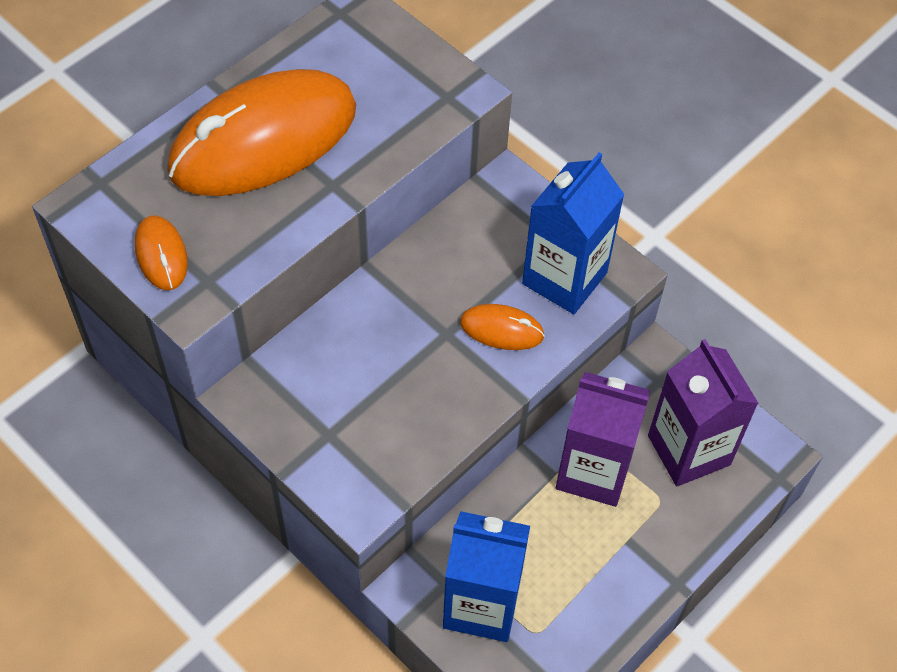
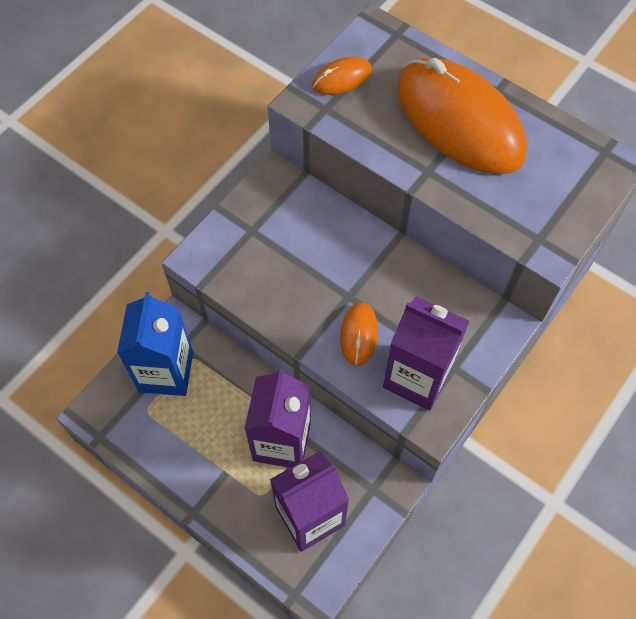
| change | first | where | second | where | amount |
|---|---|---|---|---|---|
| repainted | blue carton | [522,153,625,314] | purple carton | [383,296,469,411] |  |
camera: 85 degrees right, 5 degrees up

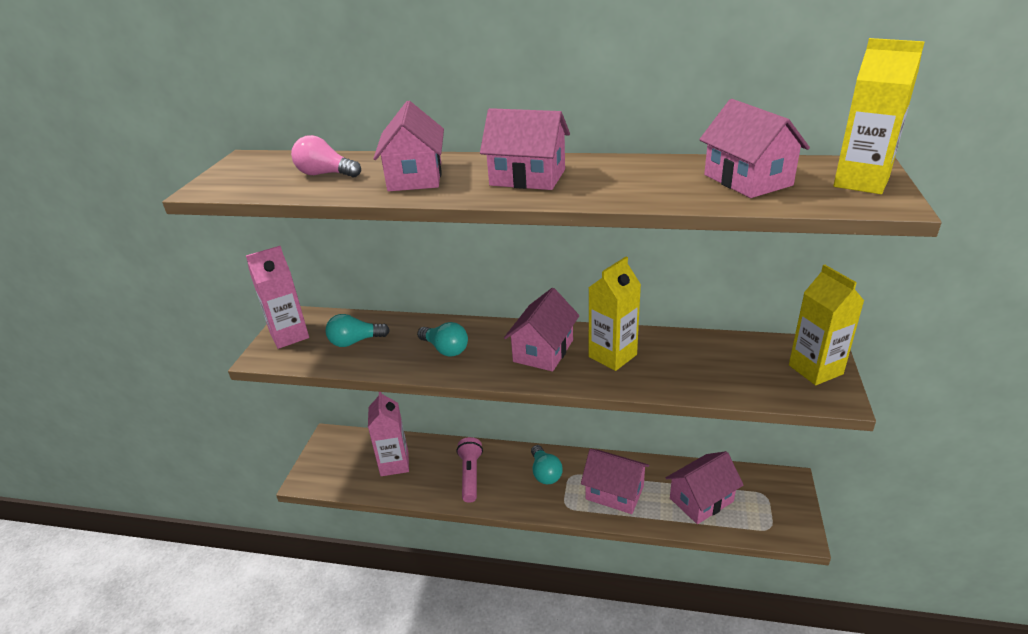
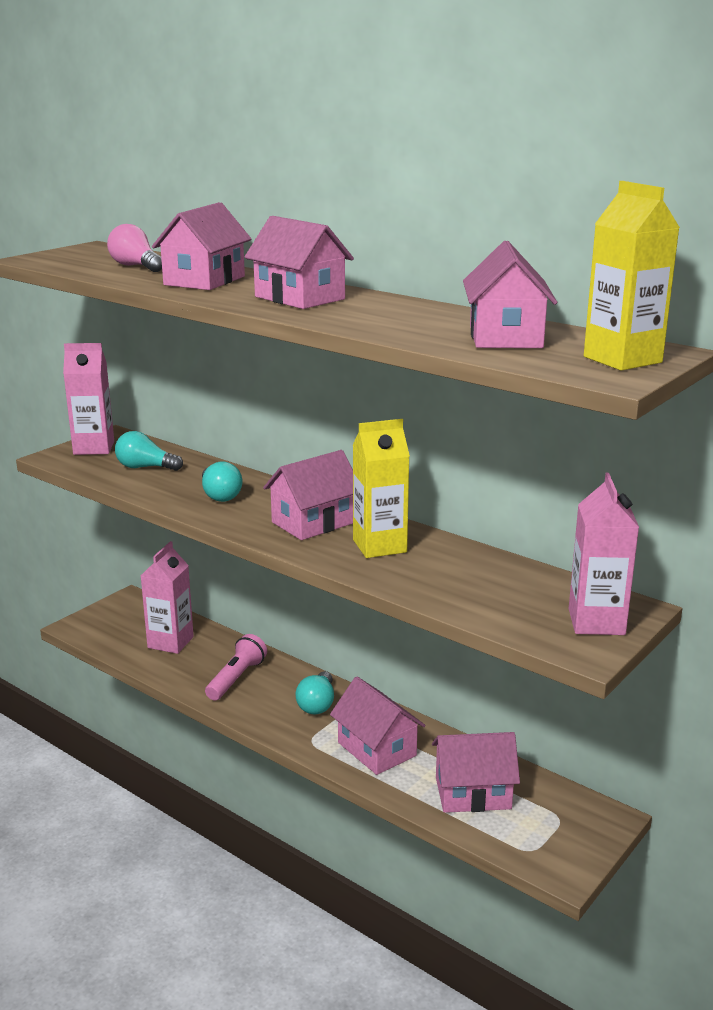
| change | first | where | second | where | amount |
|---|---|---|---|---|---|
| repainted | bright yellow carton | [789,265,864,385] | pink carton | [569,473,639,635] |  |
camera: 25 degrees right, 10 degrees down

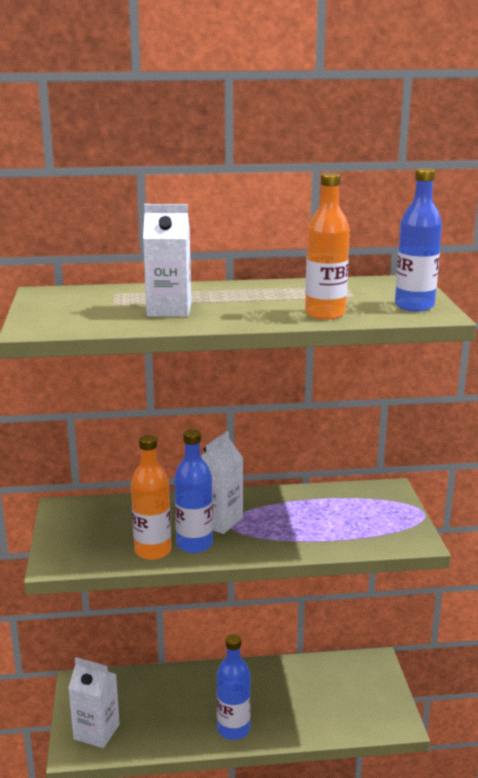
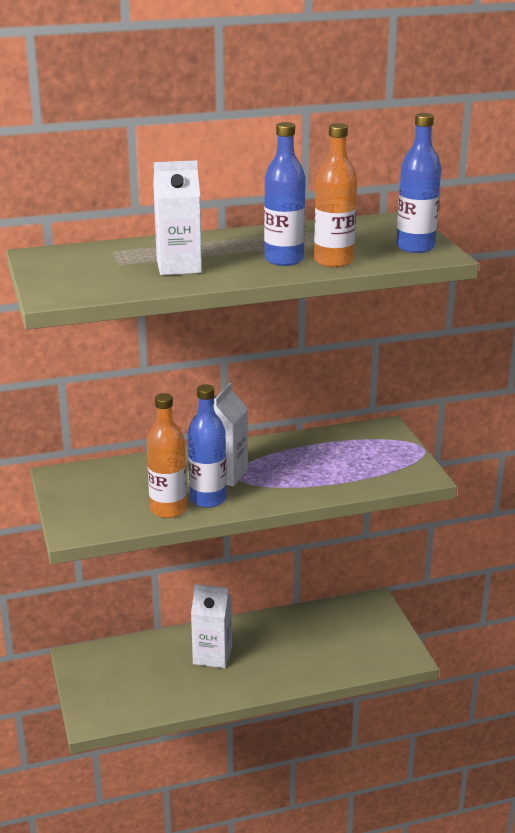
| change | first | where | second | where | amount |
|---|---|---|---|---|---|
| shifted | snow-white carton | [68,657,120,748] |  | [191,584,232,668] |  |
| shifted | blue bottle | [217,634,251,740] |  | [264,122,306,266] |  |
camera: 10 degrees left, 5 degrees up

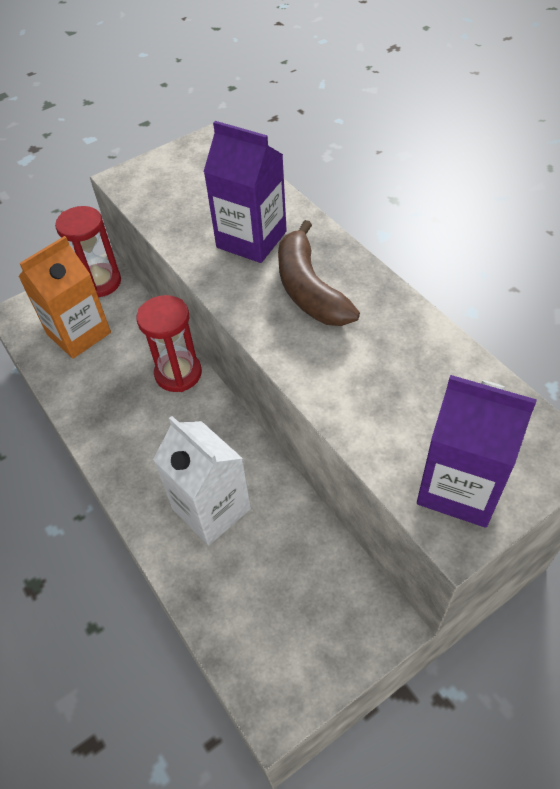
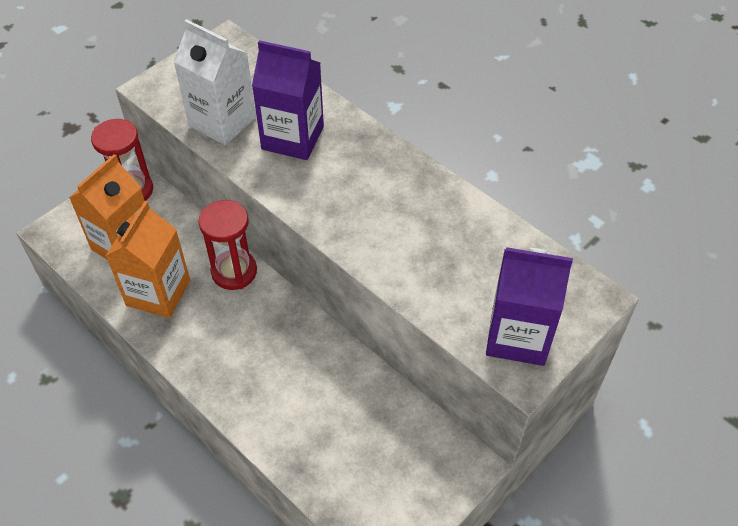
| change | first | where | second | where | amount |
|---|---|---|---|---|---|
| gone | russet banana fruit | [278,220,360,326] |  |  |  |
| new |  |  | orange-coloured carton | [106,201,190,318] |  |
| shifted | snow-white carton | [153,416,251,546] |  | [173,19,256,145] |  |
camera: 15 degrees left, 0 degrees up

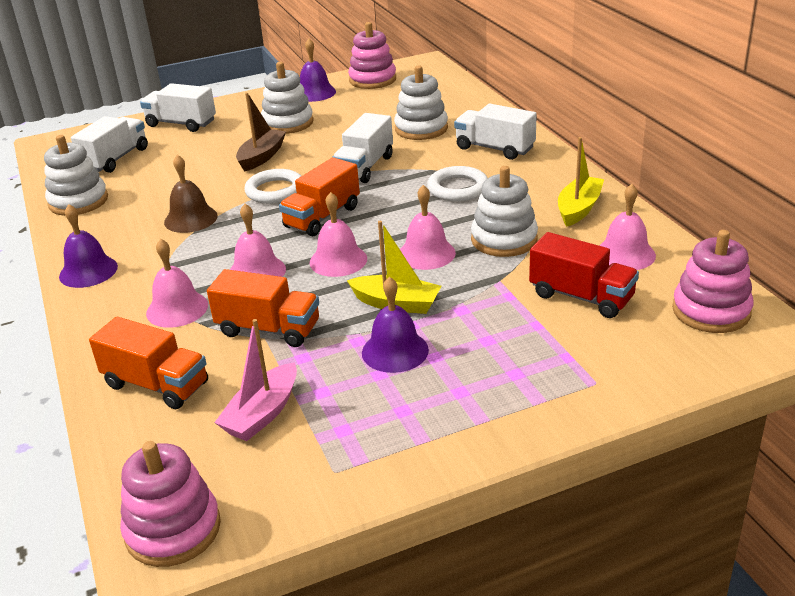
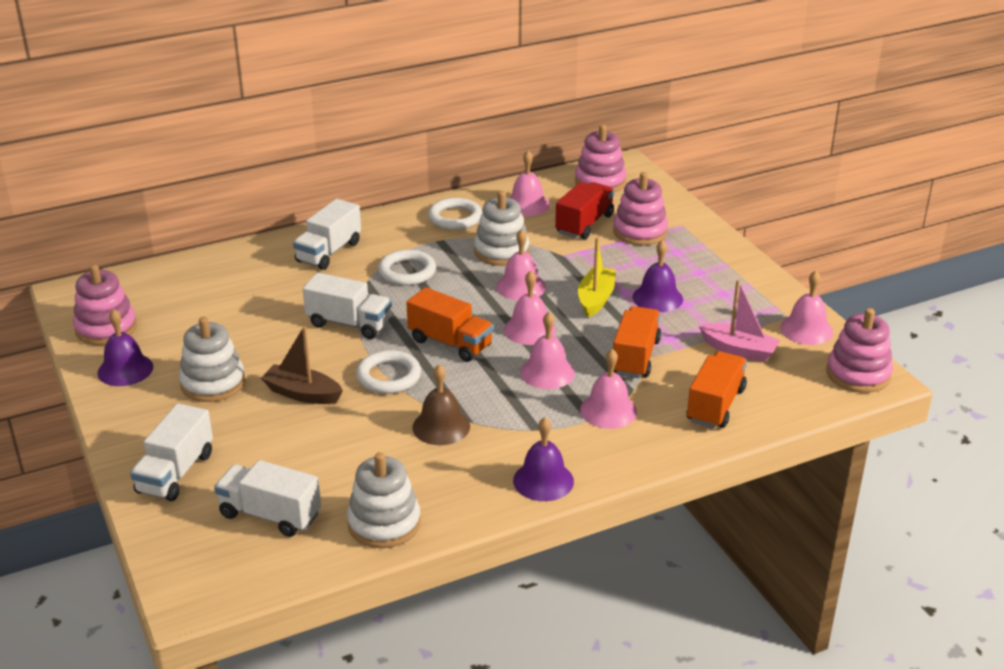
| change | first | where | second | where | amount |
|---|---|---|---|---|---|
| gone | snow-white stacking toy | [394,65,448,140] |  |  |  |
| new |  |  | pink stacking toy | [613,172,668,245] |  |
| new |  |  | pink school bell | [780,271,833,345] |  |
| swapped | bright yellow boat | [558,137,604,227] | snow-white ring | [428,198,482,230] |  |
camera: 95 degrees left, 0 degrees up

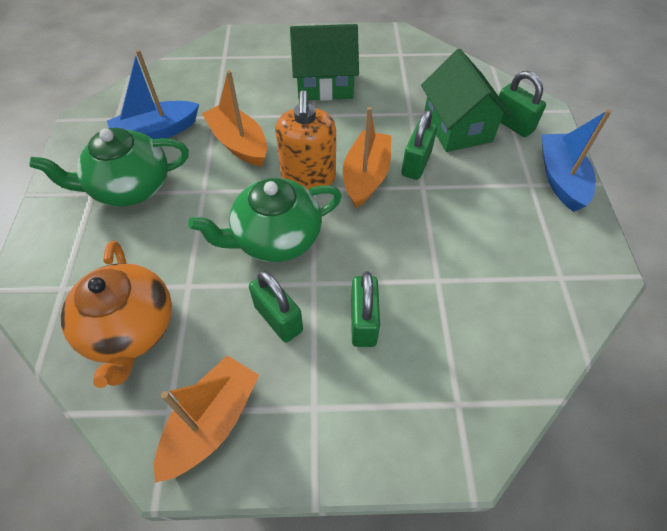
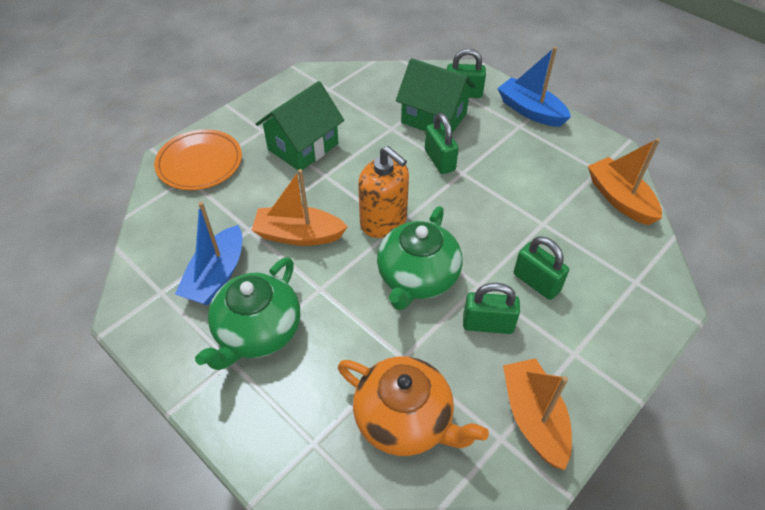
| change | first | where | second | where | amount |
|---|---|---|---|---|---|
| new |  |  | orange-coloured plate | [154,129,242,190] |  |
| shifted | orange-coloured boat | [343,107,391,208] |  | [588,138,662,225] |  |
camera: 45 degrees left, 5 degrees down

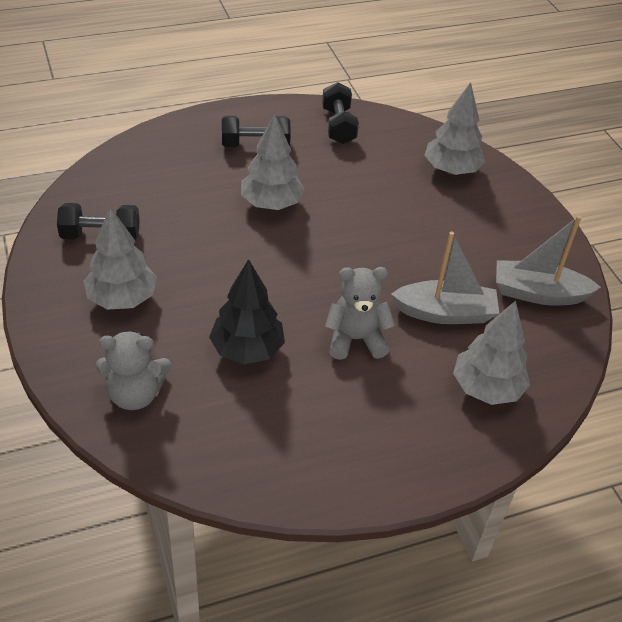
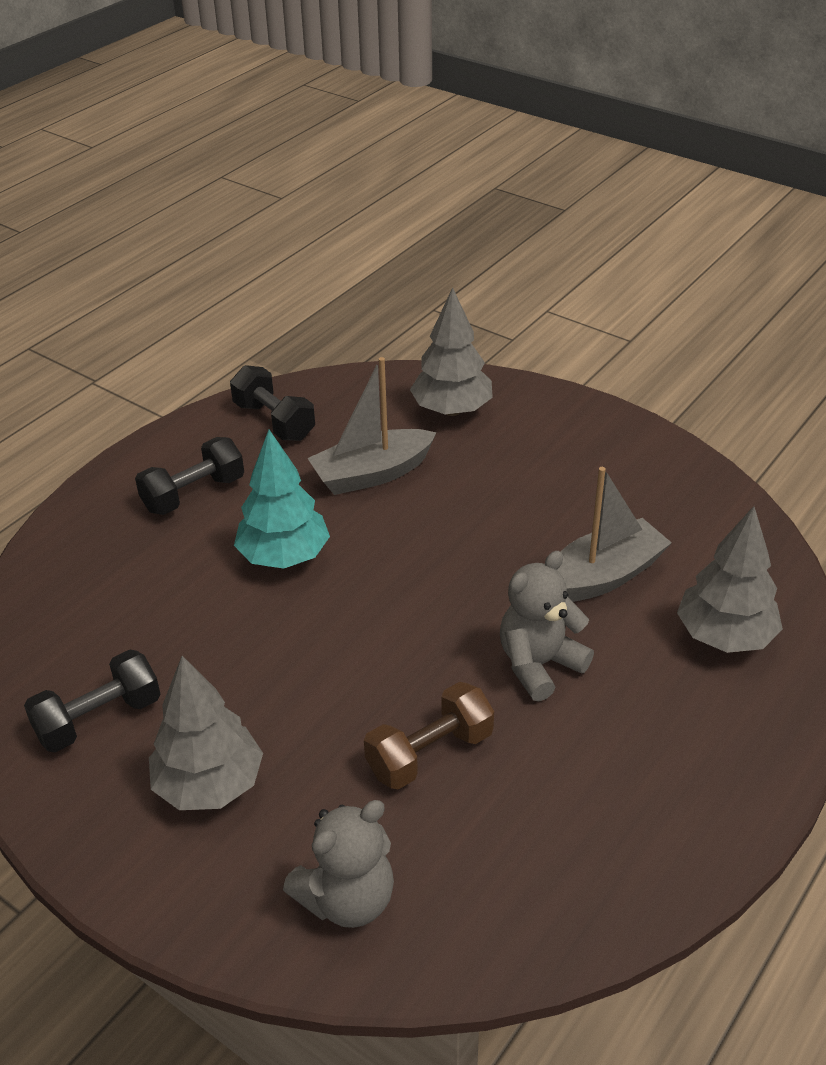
| change | first | where | second | where | amount |
|---|---|---|---|---|---|
| shifted | grey boat | [496,216,601,305] |  | [308,357,437,495] |  |
| swapped | jet-black toy tree | [209,259,285,364] | russet dumbbell | [364,682,494,790] |  |
| repainted | grey toy tree | [241,114,305,210] | aqua toy tree | [234,430,330,569] |  |
camera: 30 degrees left, 5 degrees down

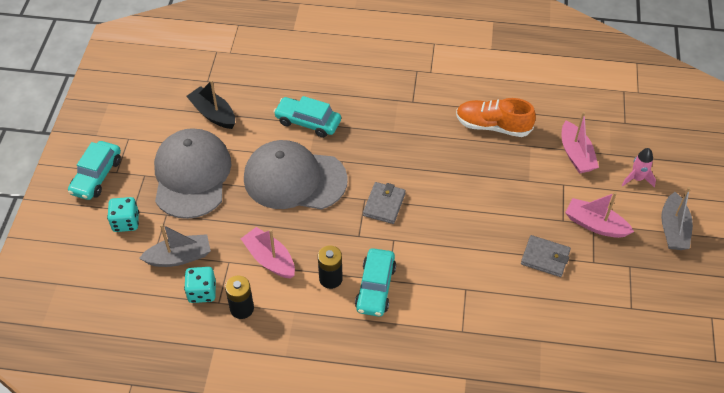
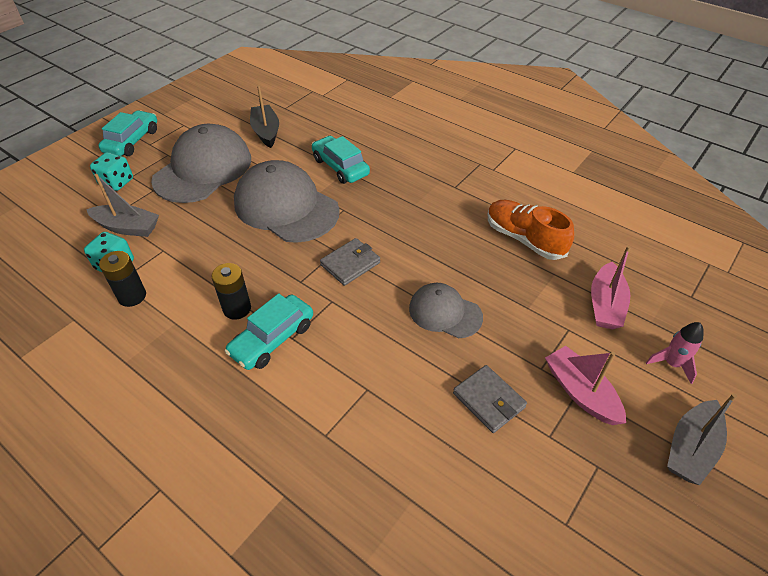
| change | first | where | second | where | amount |
|---|---|---|---|---|---|
| gone | pink boat | [241,227,295,279] |  |  |  |
| new |  |  | grey peaked cap | [409,283,483,338] |  |
| rotated | aqua toy car | [68,141,121,200] |  | [98,110,157,156] | 150 degrees clockwise |
camera: 30 degrees right, 5 degrees down

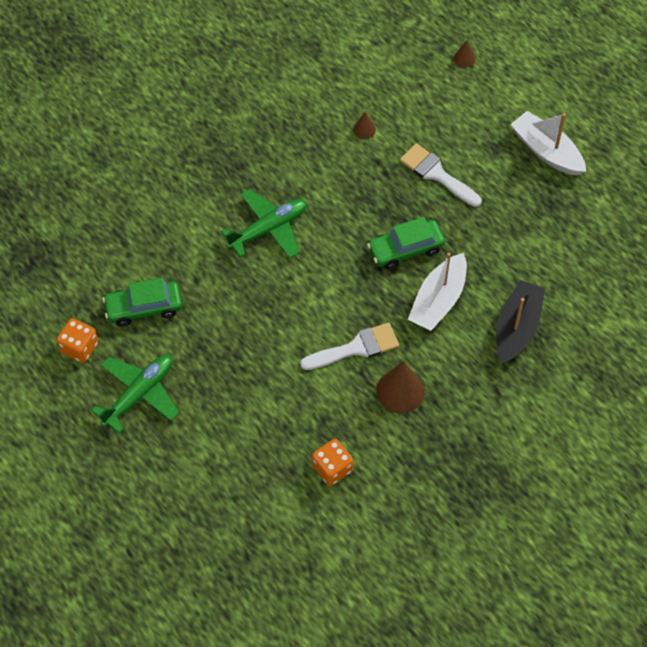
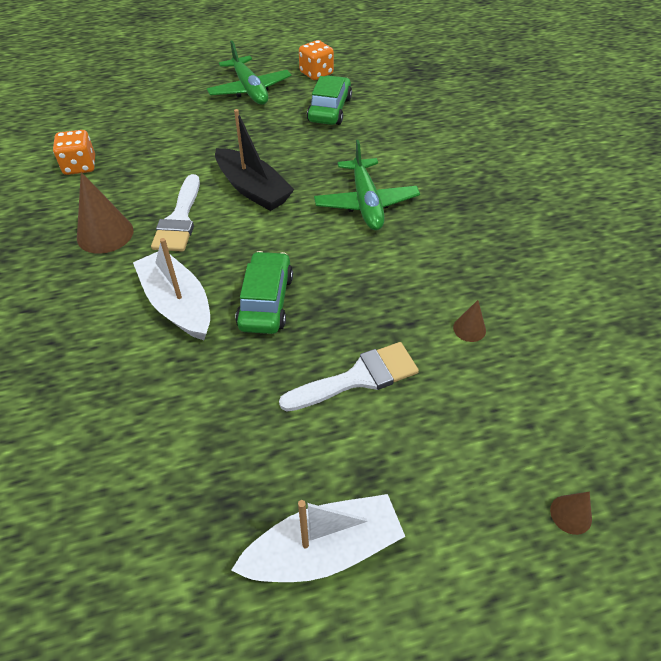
| change | first | where | second | where | amount |
|---|---|---|---|---|---|
| shifted | jet-black boat | [496,280,545,364] |  | [215,109,294,211] |  |
camera: 115 degrees right, 10 degrees down

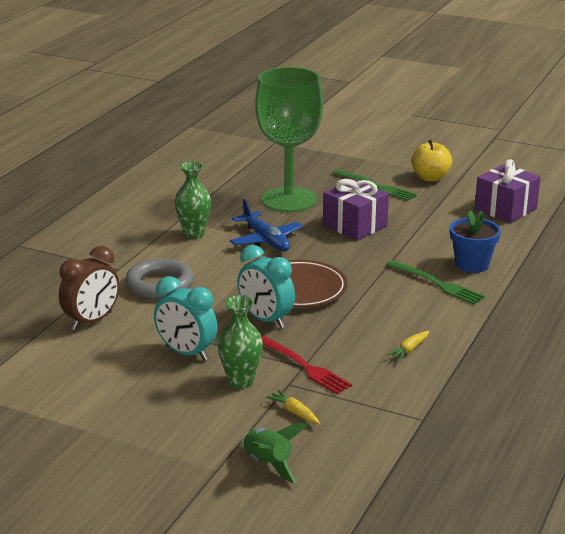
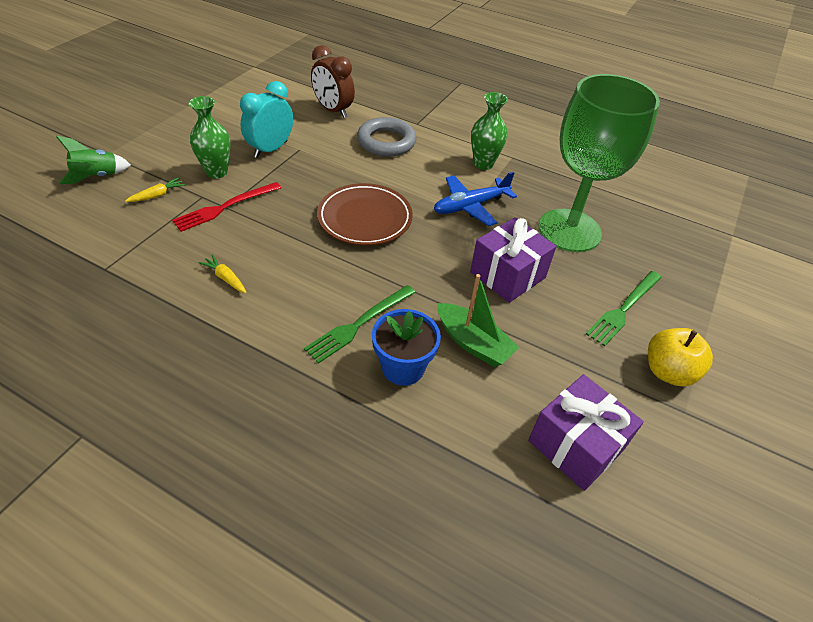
| change | first | where | second | where | amount |
|---|---|---|---|---|---|
| gone | aqua alarm clock | [237,245,295,328] |  |  |  |
| new |  |  | emerald boat | [437,274,520,367] |  |
camera: 90 degrees right, 20 degrees up

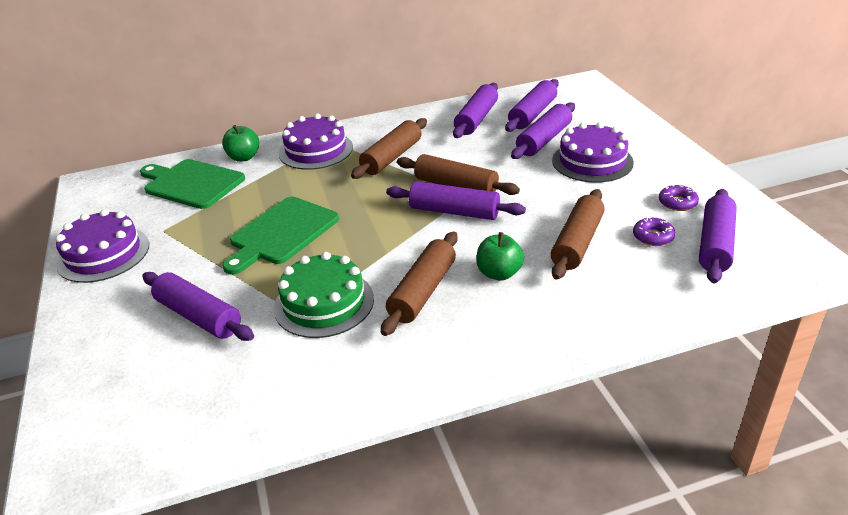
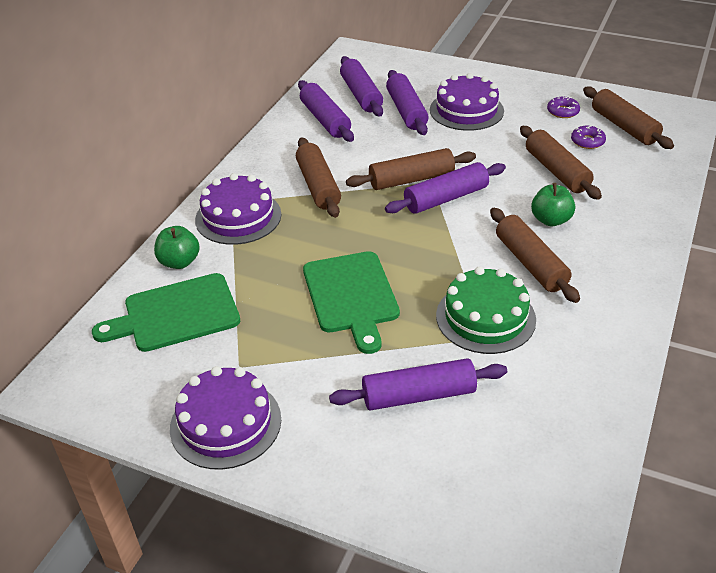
| change | first | where | second | where | amount |
|---|---|---|---|---|---|
| repainted | purple rolling pin | [699,189,737,283] | russet rolling pin | [583,87,674,149] |  |
camera: 50 degrees left, 5 degrees up

